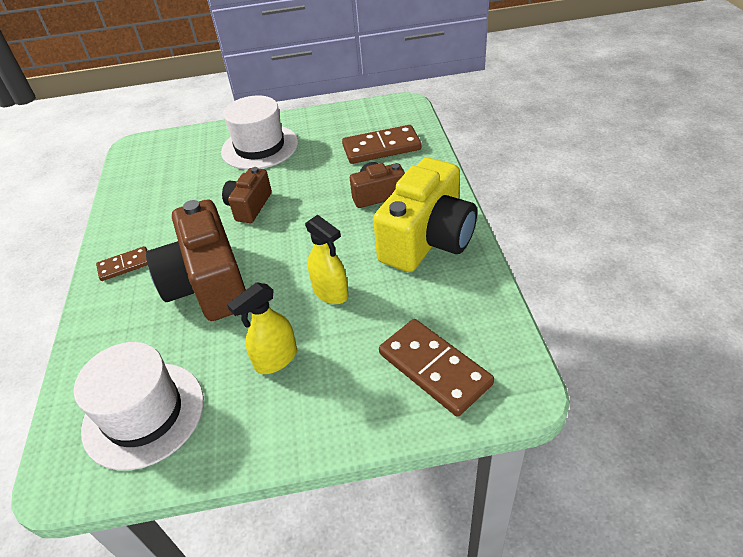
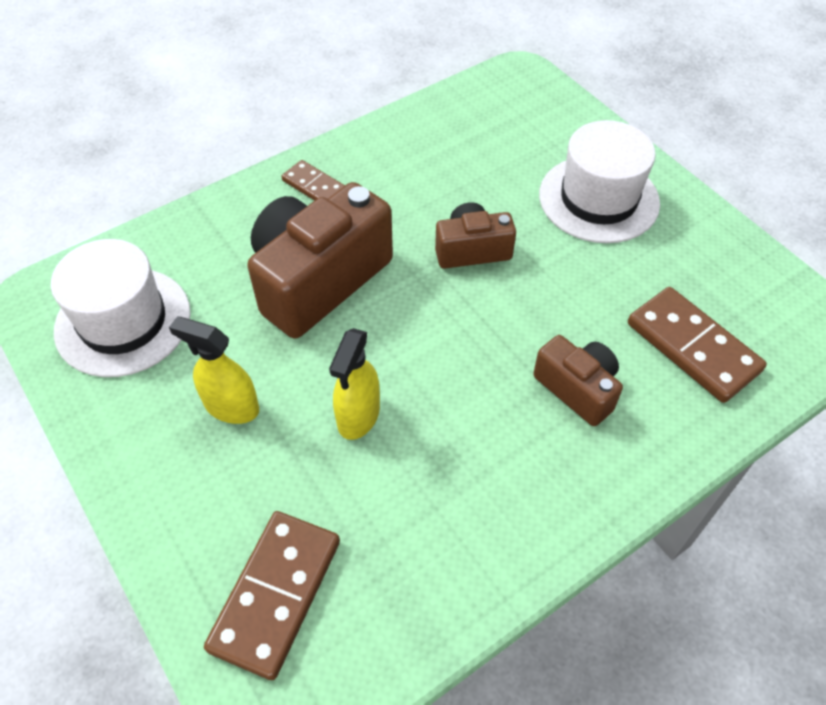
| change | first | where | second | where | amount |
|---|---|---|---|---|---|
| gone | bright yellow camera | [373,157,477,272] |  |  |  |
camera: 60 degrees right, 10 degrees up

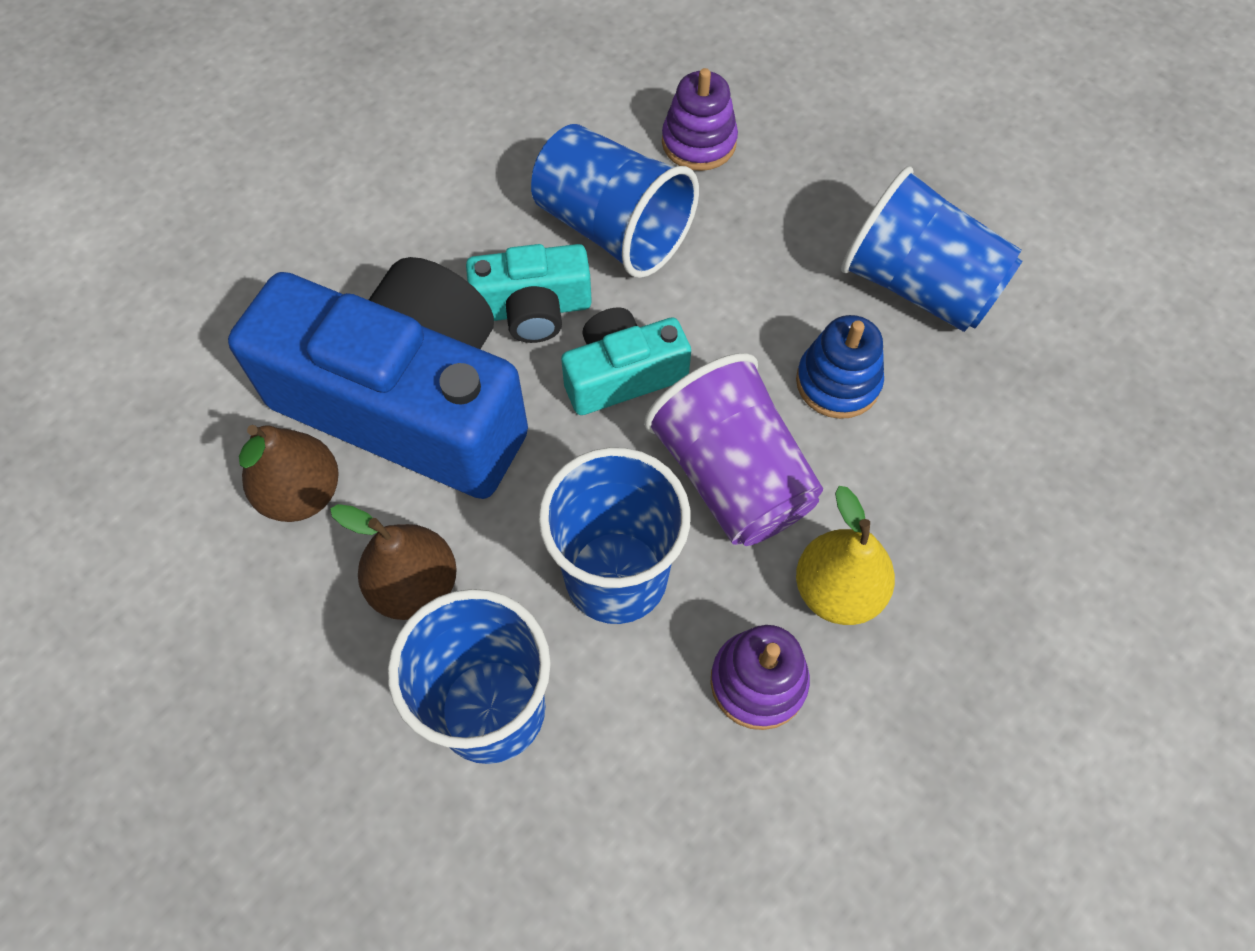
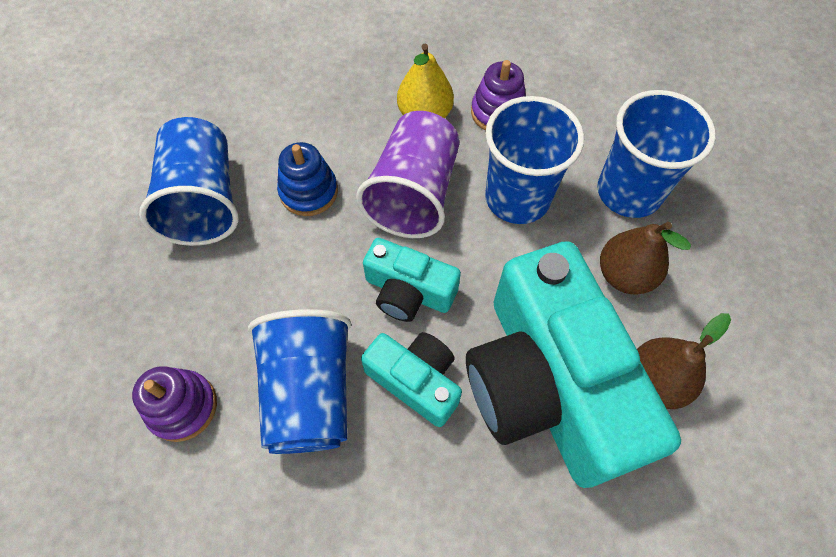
| change | first | where | second | where | amount |
|---|---|---|---|---|---|
| repainted | blue camera | [228,257,528,499] | aqua camera | [466,241,681,488] |  |
camera: 135 degrees left, 0 degrees up

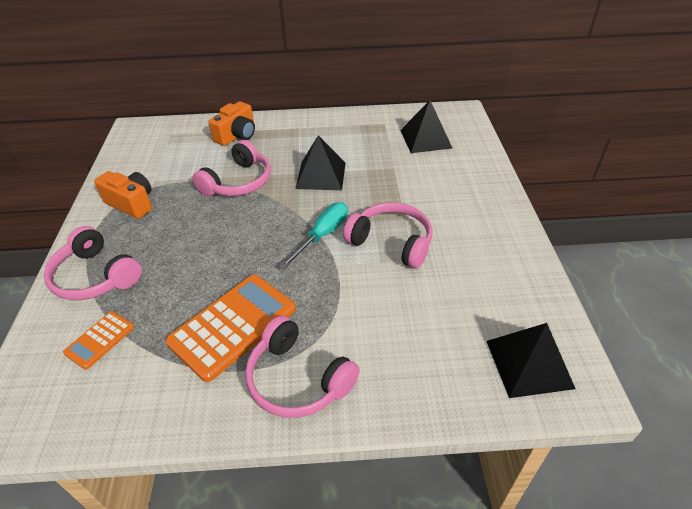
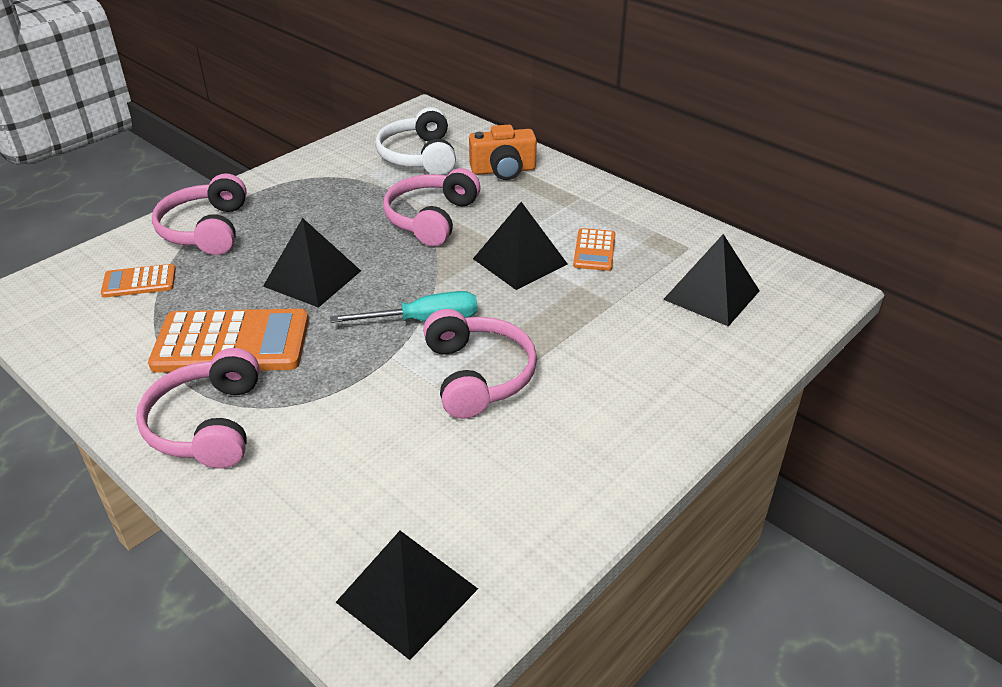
| change | first | where | second | where | amount |
|---|---|---|---|---|---|
| gone | orange-coloured camera | [94,171,152,219] |  |  |  |
| new |  |  | jet-black pyramid shape | [263,218,361,308] |  |
| new |  |  | snow-white headset | [375,107,456,175] |  |
| new |  |  | orange-coloured adding machine | [573,228,616,271] |  |
| rotated | pink headset | [192,140,271,196] |  | [383,168,480,246] | 120 degrees clockwise |
camera: 45 degrees right, 5 degrees down

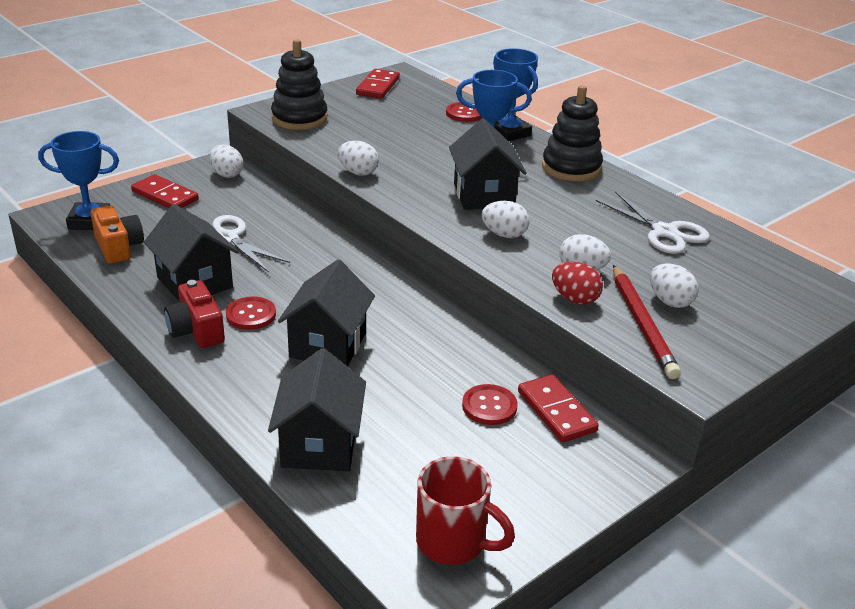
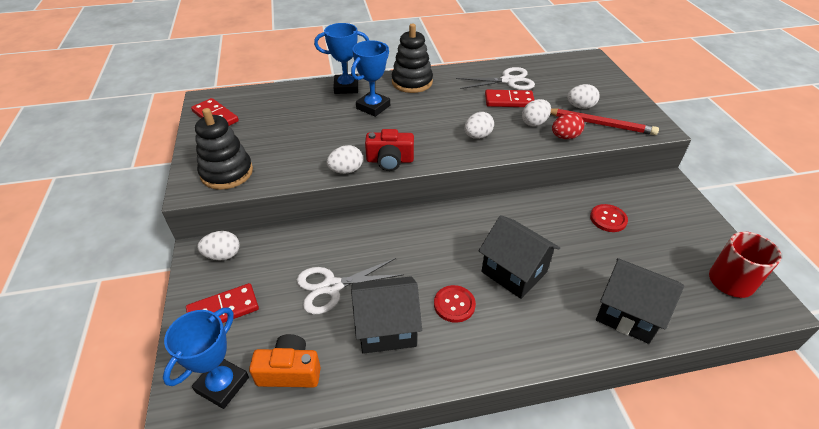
| change | first | where | second | where | amount |
|---|---|---|---|---|---|
| gone | red sewing button | [446,102,482,122] |  |  |  |
| gone | jet-black house | [449,118,527,210] |  |  |  |
| shifted | red camera | [164,280,225,348] |  | [365,129,414,171] |  |
| shifted | red domino tile | [518,374,599,442] |  | [485,90,534,107] |  |
camera: 60 degrees left, 10 degrees up

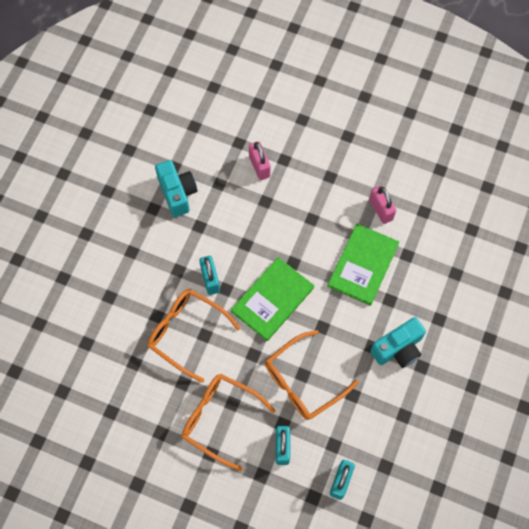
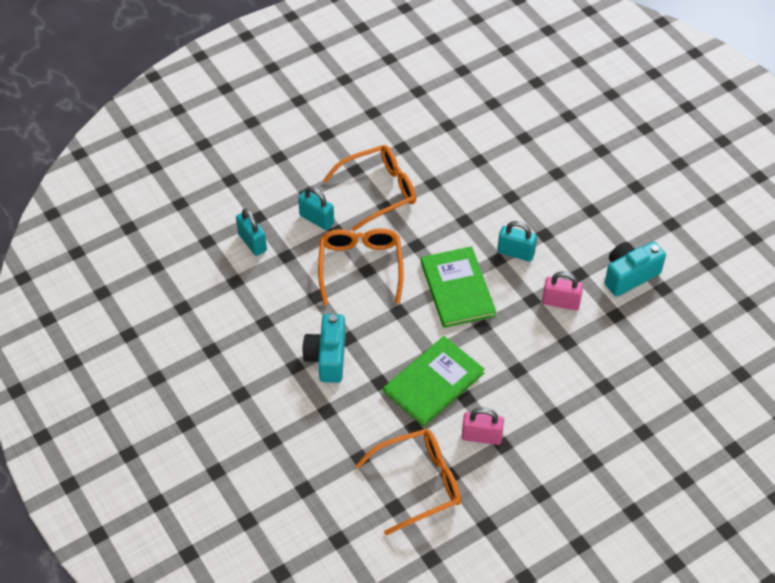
| change | first | where | second | where | amount |
|---|---|---|---|---|---|
| shifted | orange-coloured glasses | [148,289,241,383] |  | [355,429,461,535] |  |
| shifted | pink lock | [249,141,271,180] |  | [542,271,583,310] |  |
| rotated | aqua camera | [155,160,197,217] |  | [605,241,666,297] | 135 degrees clockwise |
| rotated | emerald hardback | [327,224,399,306] |  | [383,336,485,427] | 75 degrees clockwise |
camera: 125 degrees right, 15 degrees down

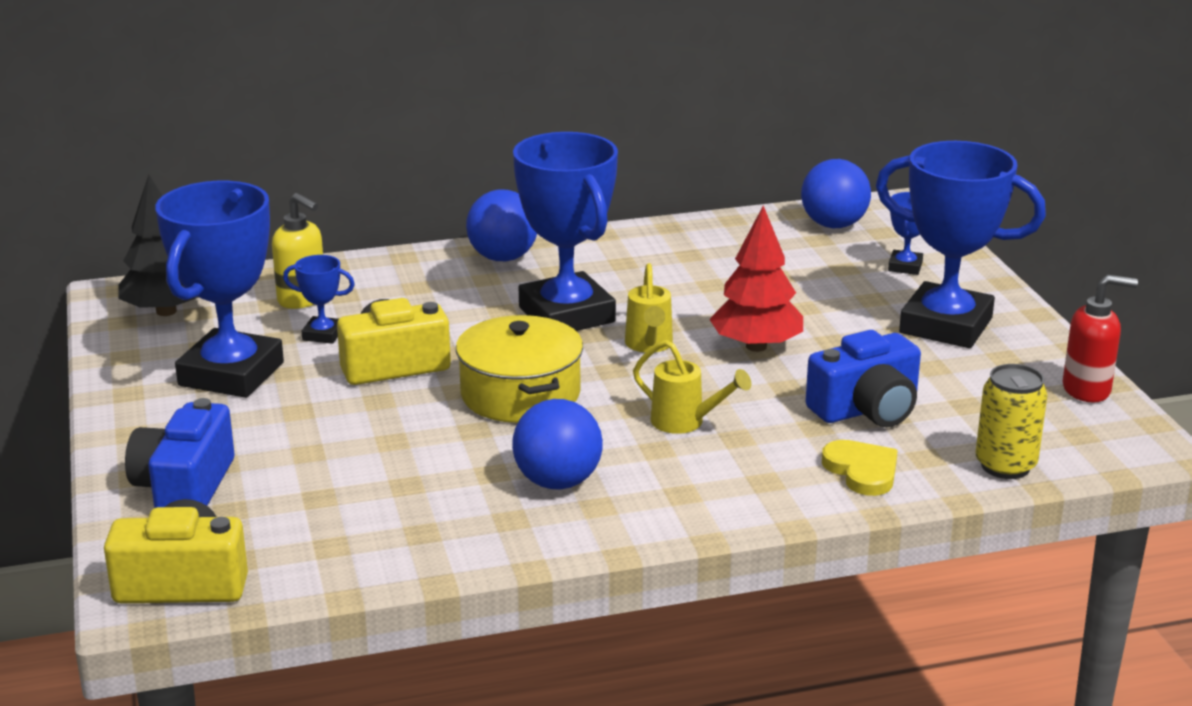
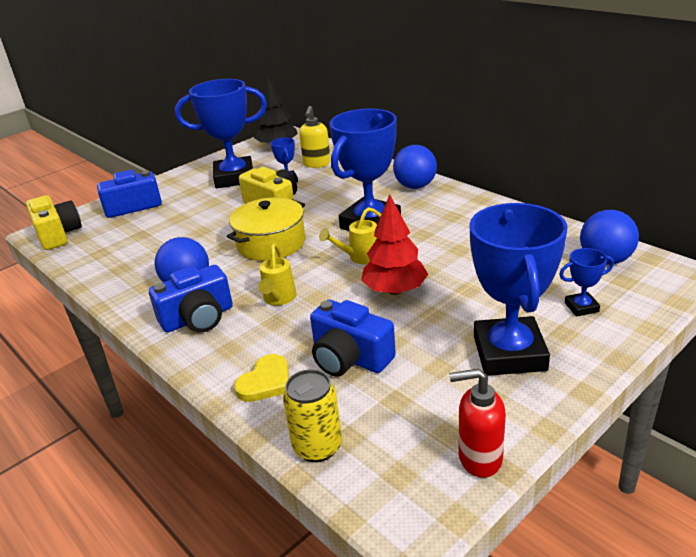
| change | first | where | second | where | amount |
|---|---|---|---|---|---|
| new |  |  | blue camera | [149,265,233,333] |  |
| rotated | red soap dispenser | [1063,275,1138,402] |  | [449,368,506,478] | 120 degrees clockwise |
camera: 65 degrees right, 5 degrees up

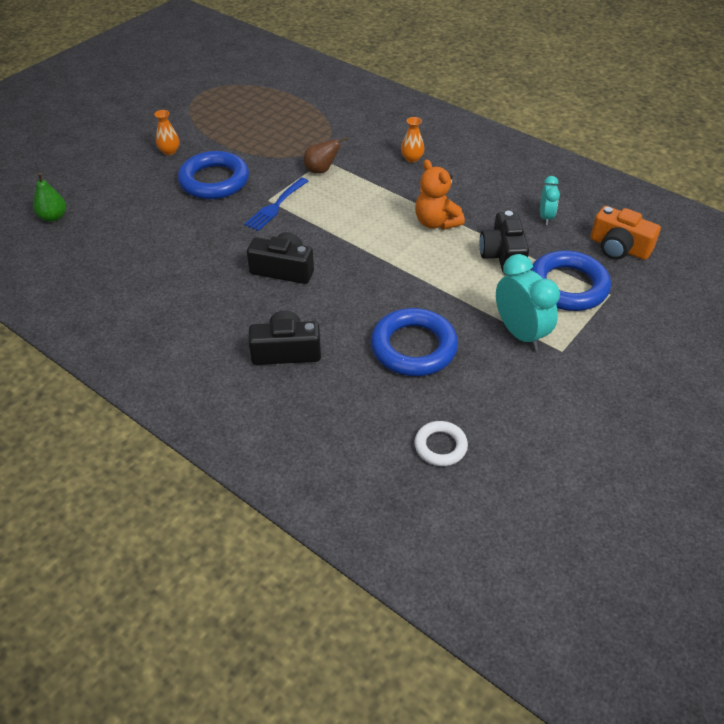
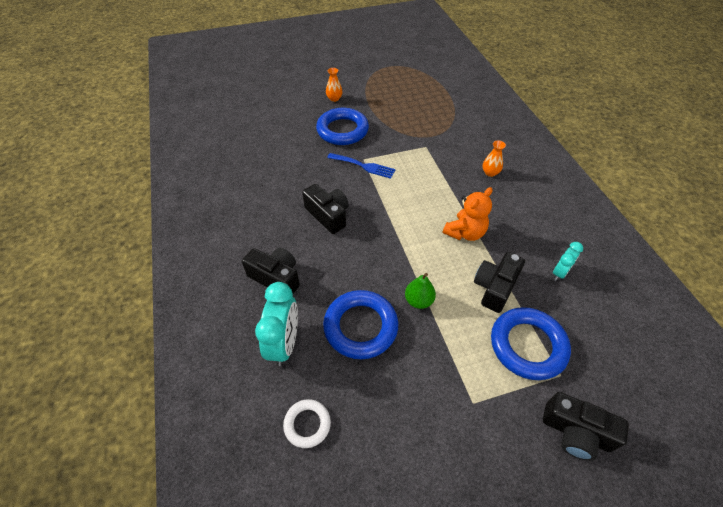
| change | first | where | second | where | amount |
|---|---|---|---|---|---|
| gone | russet pear | [303,137,348,174] |  |  |  |
| gone | orange-coloured camera | [590,206,661,260] |  |  |  |
| new |  |  | jet-black camera | [543,392,629,461] |  |
| shifted | emerald pear | [33,173,66,222] |  | [405,273,436,309] |  |
| shifted | aqua alarm clock | [496,254,560,350] |  | [255,282,298,366] |  |
| rotated | blue table fork | [244,178,309,231] |  | [327,153,396,179] | 135 degrees counterclockwise |
| rotated | orange-coloured teddy | [415,159,465,230] |  | [443,187,493,241] | 135 degrees counterclockwise |
camera: 35 degrees right, 5 degrees up

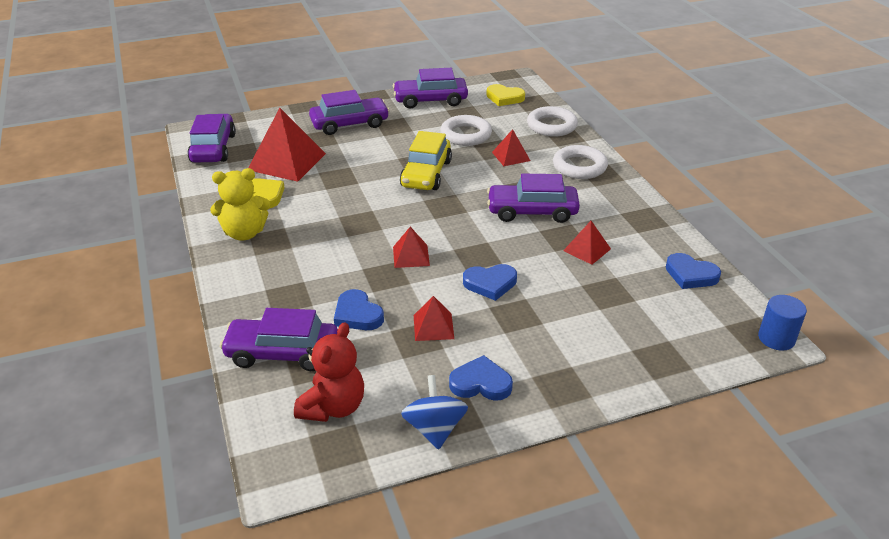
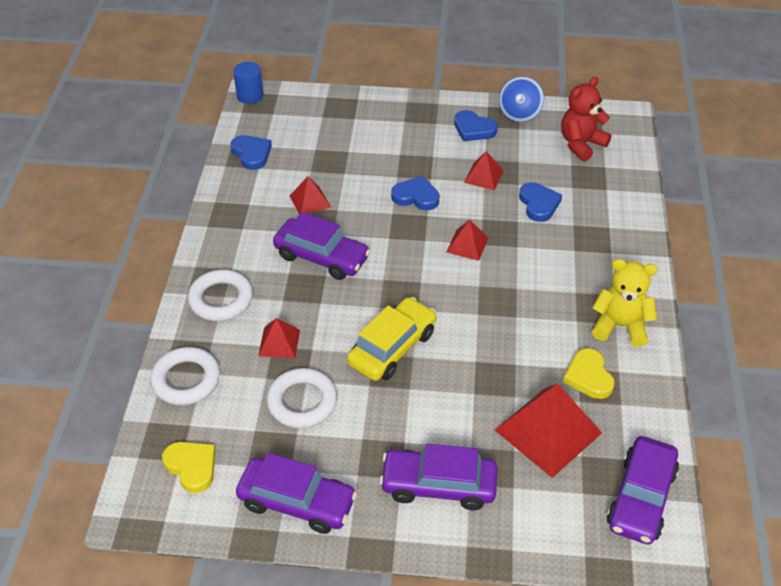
| change | first | where | second | where | amount |
|---|---|---|---|---|---|
| gone | purple toy car | [220,308,338,371] |  |  |  |
camera: 155 degrees left, 10 degrees up

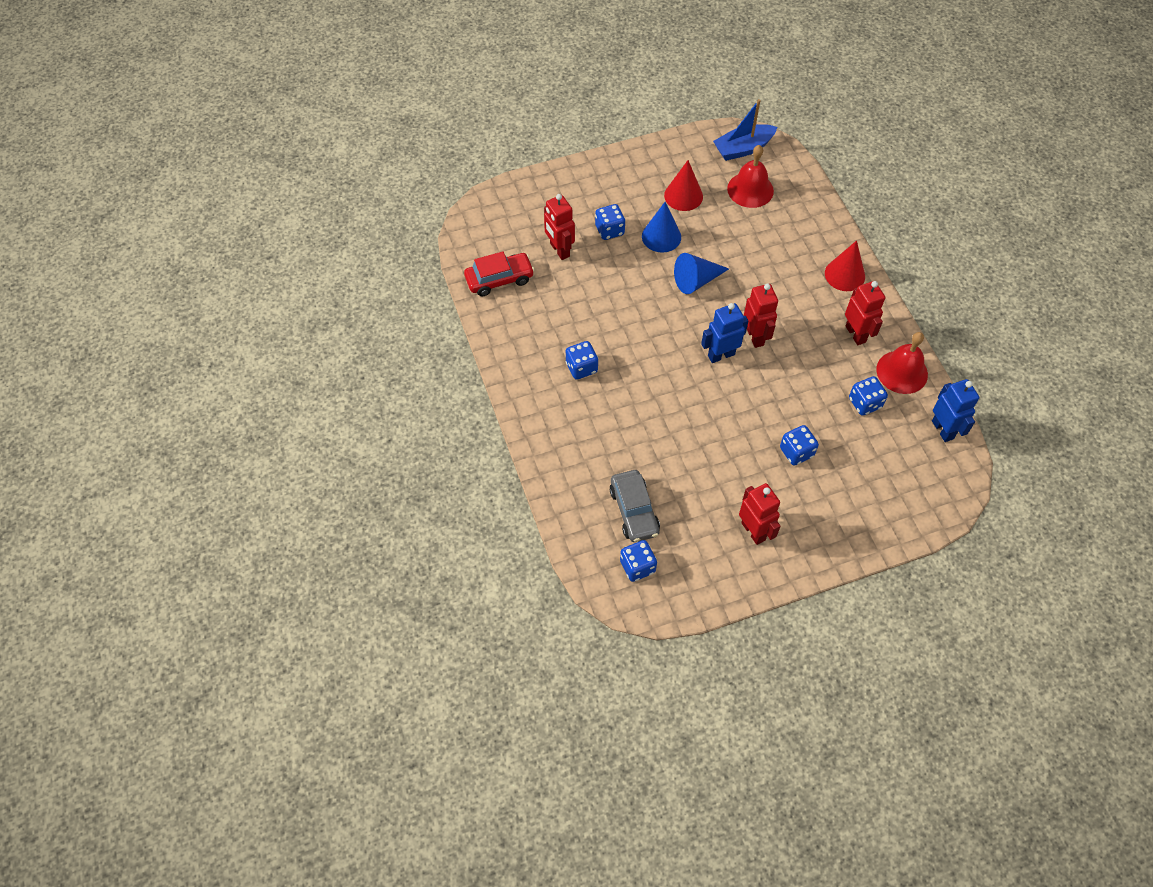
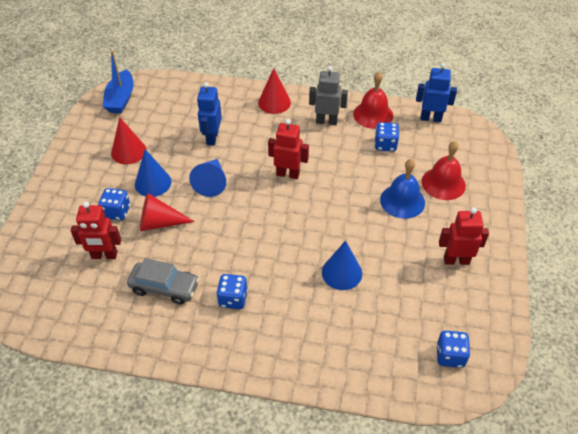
| change | first | where | second | where | amount |
|---|---|---|---|---|---|
| gone | red toy car | [464,251,535,296] |  |  |  |
| new |  |  | red cone | [140,193,195,231] |  |
| new |  |  | blue cone | [322,240,362,290] |  |
| shifted | grey toy car | [609,470,660,542] |  | [127,258,199,305] |  |
| shifted | blue robot | [701,303,749,363] |  | [197,82,222,146] |  |
| shifted | red school bell | [727,145,774,208] |  | [422,141,466,200] |  |
| swapped | blue game die | [780,425,819,466] | blue school bell | [380,159,425,219] |  |
| repainted | red robot | [845,281,885,345] | grey robot | [309,66,348,125] |  |
camera: 60 degrees left, 10 degrees down

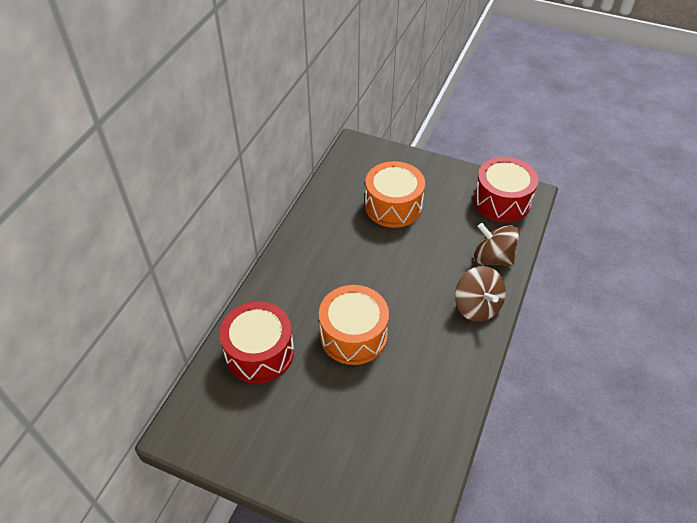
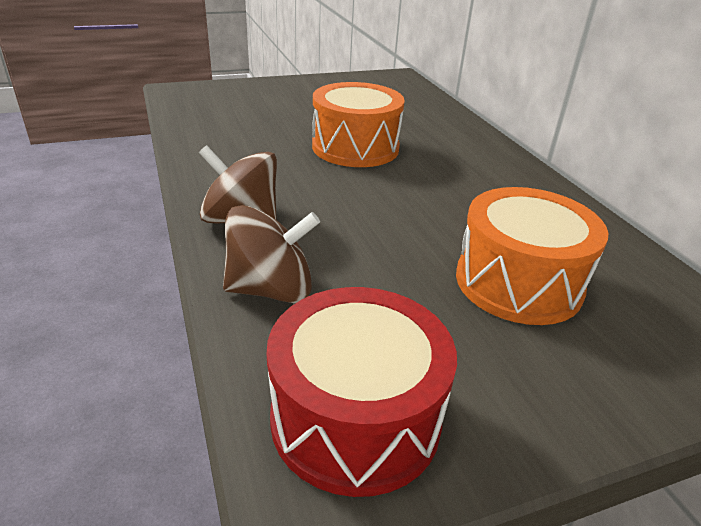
| change | first | where | second | where | amount |
|---|---|---|---|---|---|
| gone | red drum | [219,301,294,383] |  |  |  |
camera: 135 degrees right, 15 degrees down

